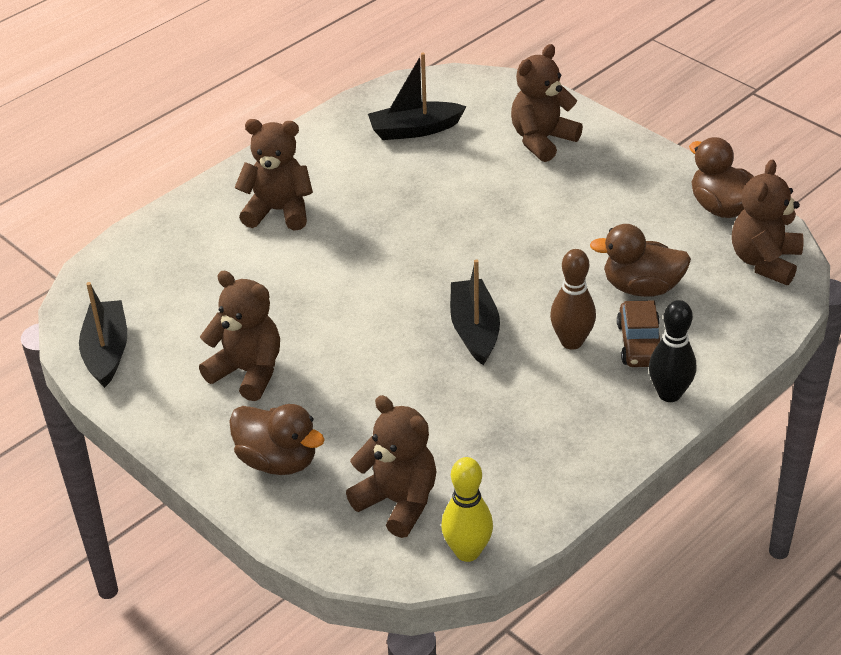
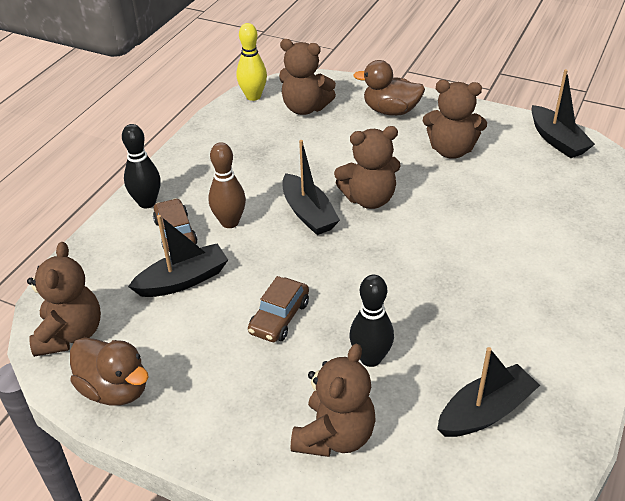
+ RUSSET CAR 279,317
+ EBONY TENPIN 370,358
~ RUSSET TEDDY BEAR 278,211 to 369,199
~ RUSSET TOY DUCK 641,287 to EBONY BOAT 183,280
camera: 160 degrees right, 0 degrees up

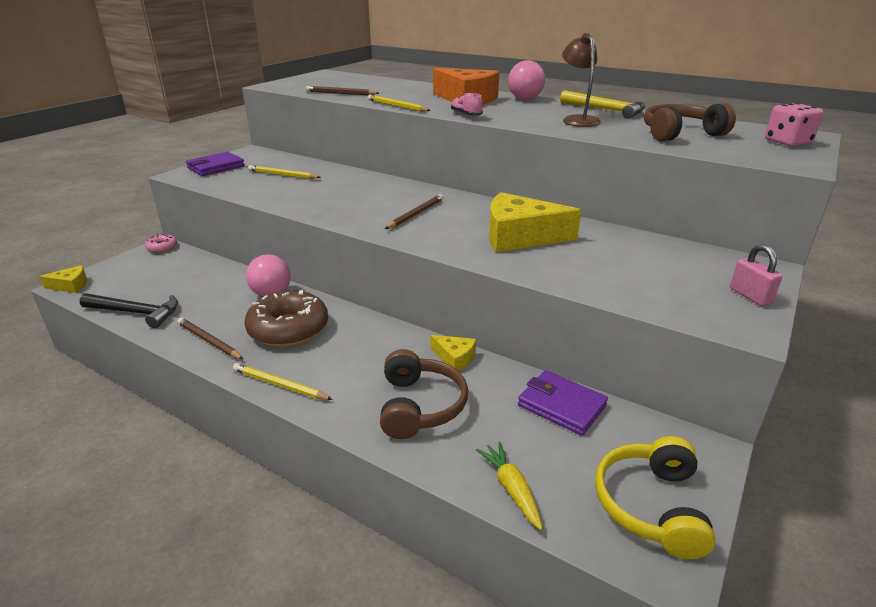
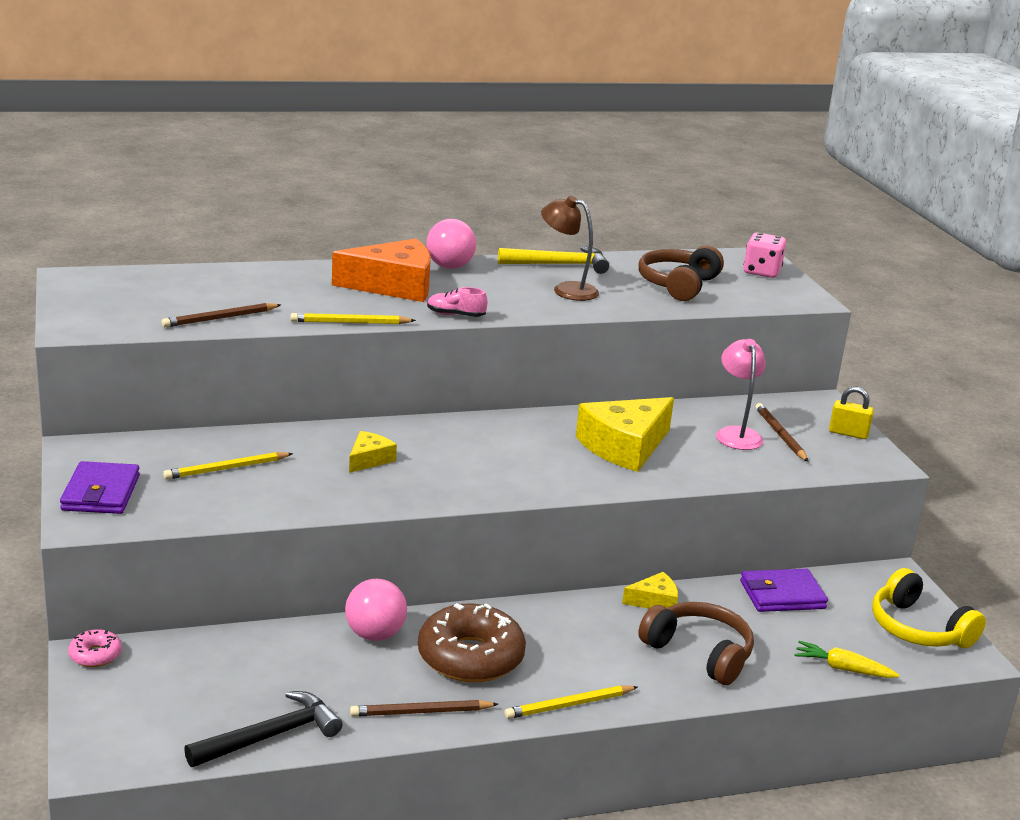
+ ROSY LAMP 736,434
~ BRIGHT YELLOW PIECE OF CHEESE 70,286 to 369,459
~ RUSSET PENCIL 415,214 to 780,435
~ ROSY PADLOCK 750,296 to BRIGHT YELLOW PADLOCK 848,433
camera: 50 degrees left, 5 degrees down

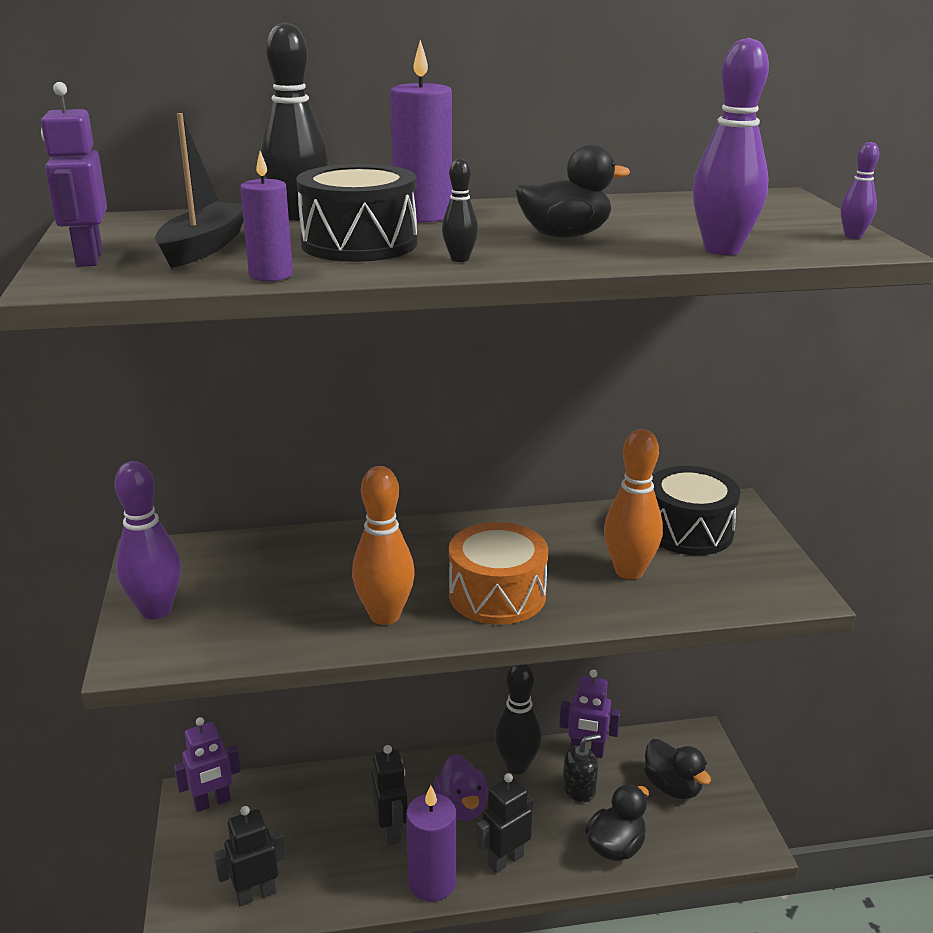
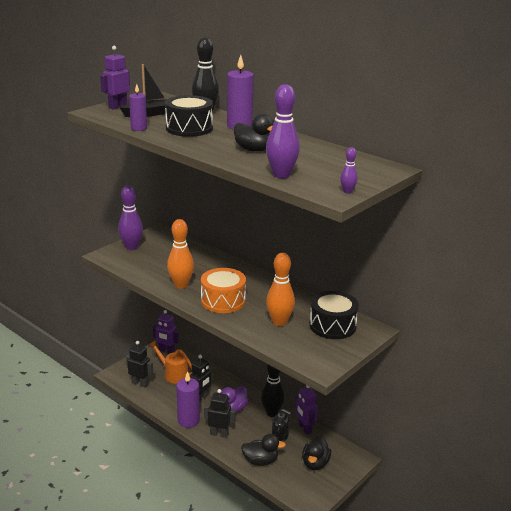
- EBONY TENPIN 460,259
+ ORANGE-COLOURED WATERING POT 173,374
camera: 50 degrees right, 0 degrees up

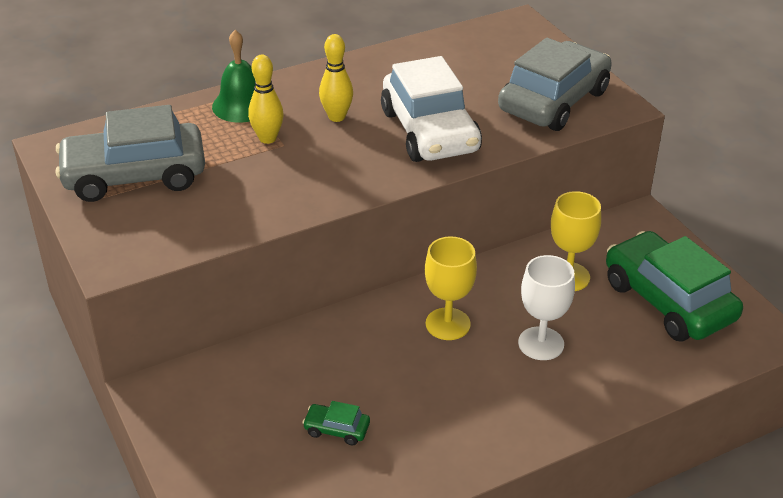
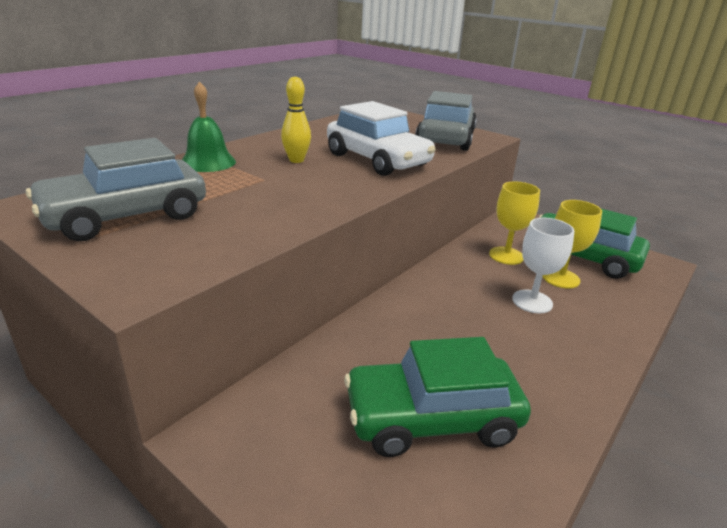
- BRIGHT YELLOW TENPIN 267,138
~ BRIGHT YELLOW WINE GLASS 448,324 to 560,278
~ GREEN CAR 337,429 = 432,418 x2.45
camera: 25 degrees left, 10 degrees down

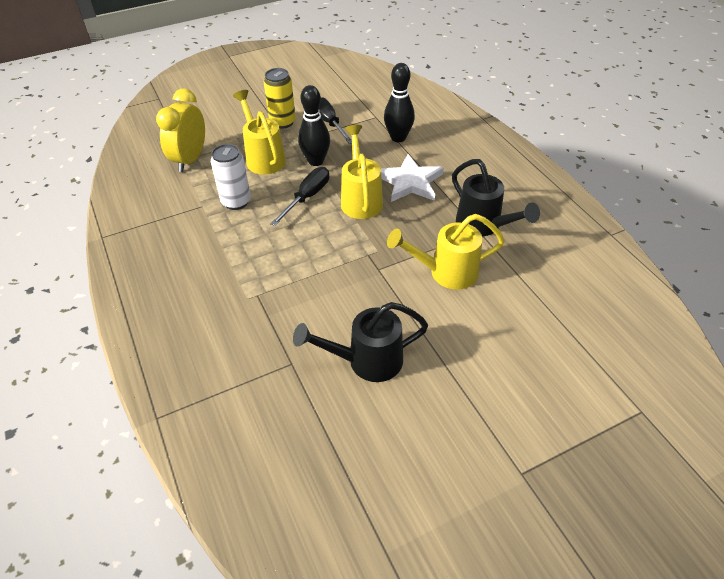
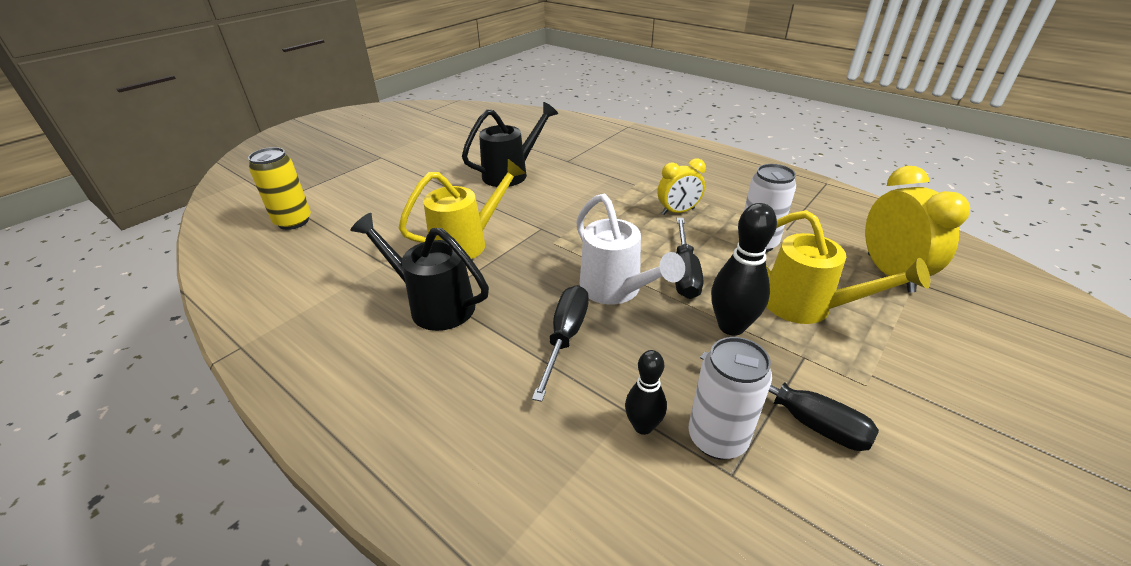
+ BRIGHT YELLOW CLOCK 678,212
+ SNOW-WHITE SODA CAN 717,438
~ BRIGHT YELLOW SODA CAN 282,122 to 293,221
~ SNOW-WHITE STAR SHAPE 410,182 to EBONY SCREWDRIVER 565,337
~ BRIGHT YELLOW WATERING POT 361,199 to SNOW-WHITE WATERING POT 616,290
~ EBONY TENPIN 398,138 = 643,426 x0.62
camera: 155 degrees right, 10 degrees down

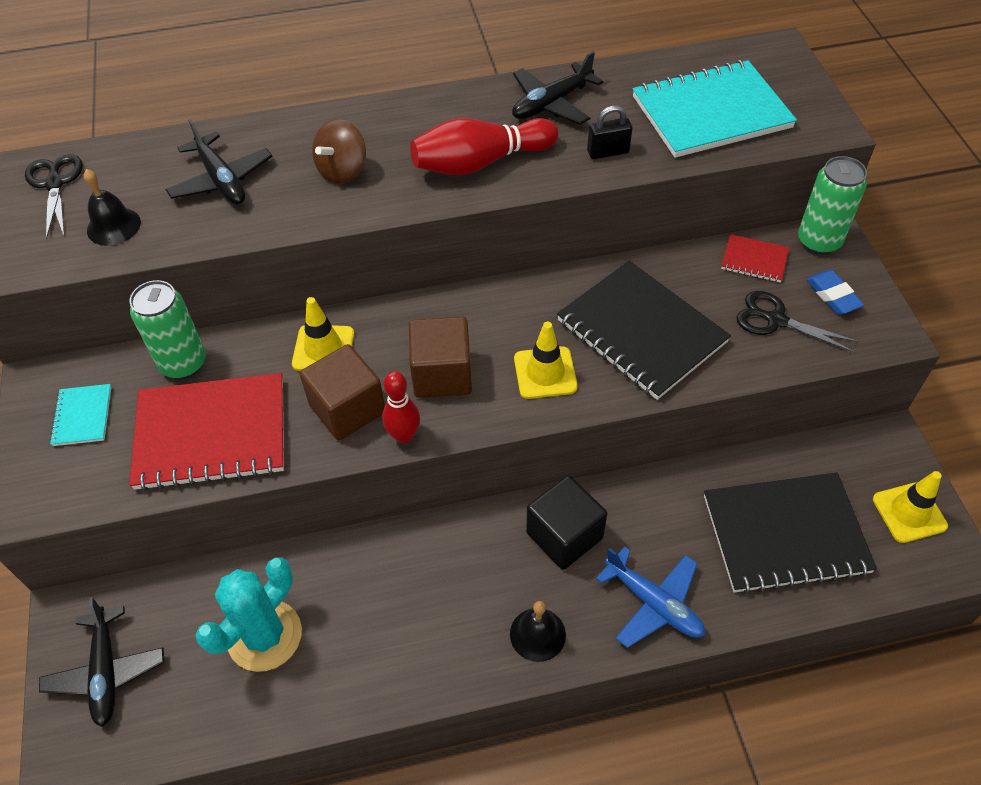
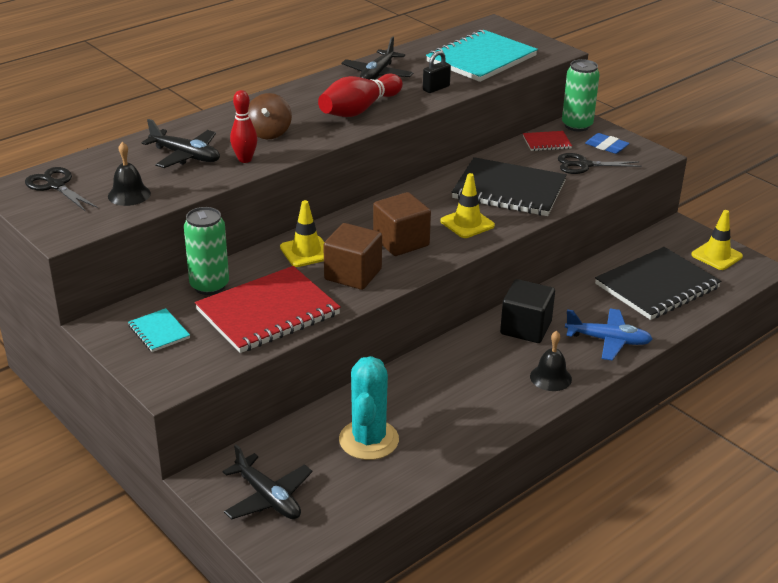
~ RED TENPIN 404,436 to 245,159
camera: 30 degrees left, 20 degrees down

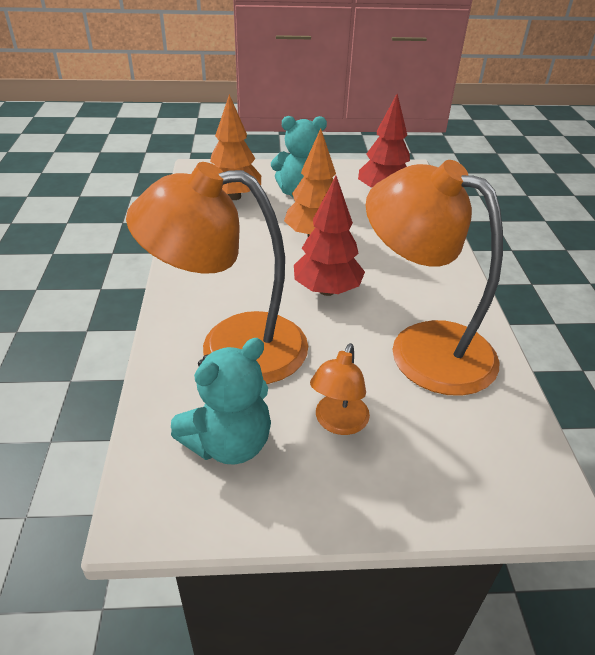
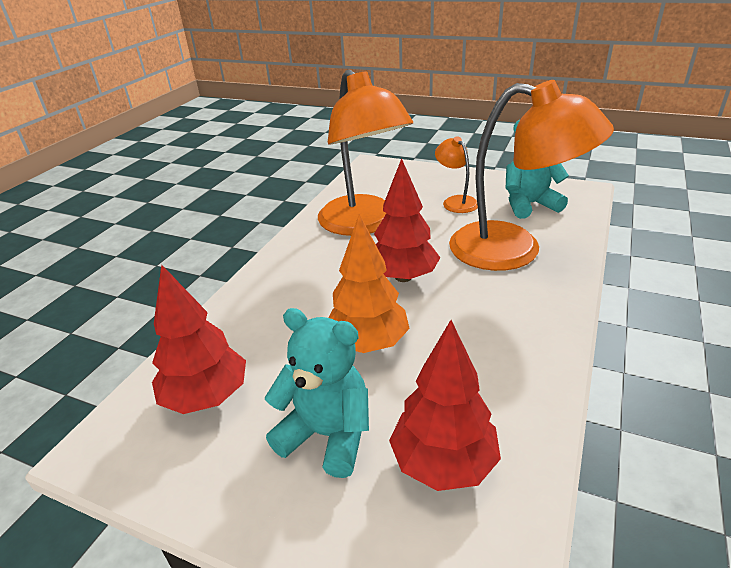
~ ORANGE-COLOURED TOY TREE 234,196 to RED TOY TREE 443,463
~ ORANGE-COLOURED LAMP 338,423 = 456,201 75 degrees counterclockwise
camera: 150 degrees left, 5 degrees down

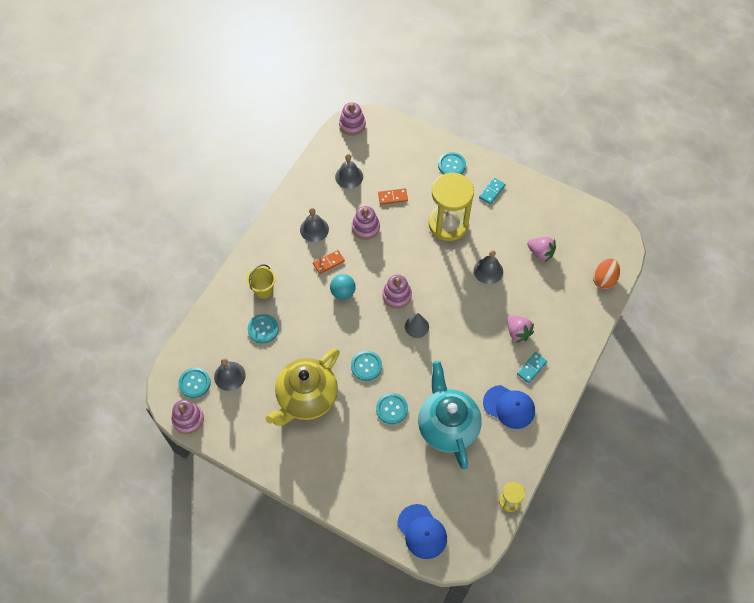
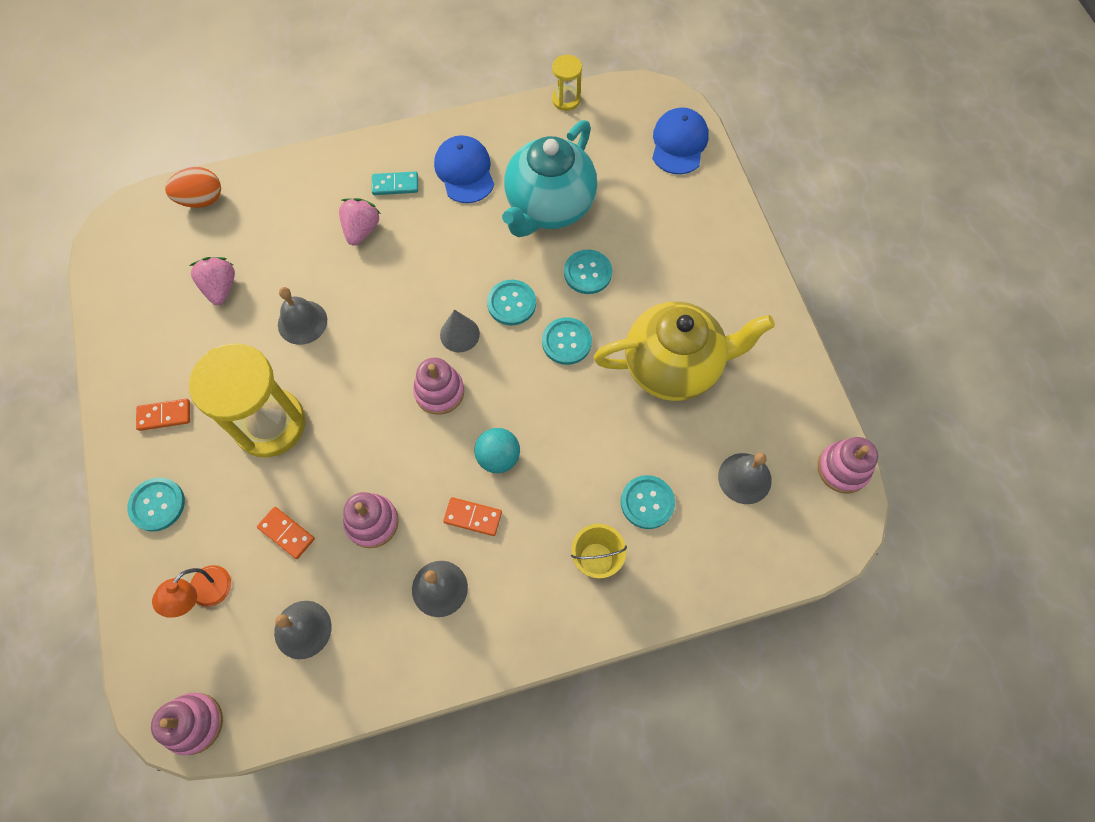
+ ORANGE-COLOURED LAMP 204,594
~ TURQUOISE BUTTON 194,383 to 511,303
~ TURQUOISE DOMINO PIECE 492,191 to ORANGE-COLOURED DOMINO PIECE 164,415
camera: 135 degrees left, 5 degrees up

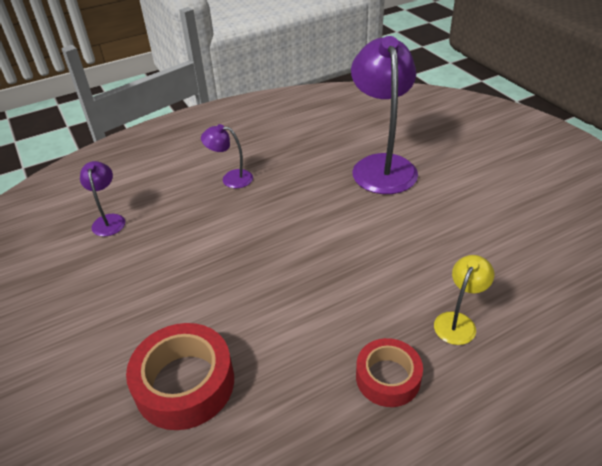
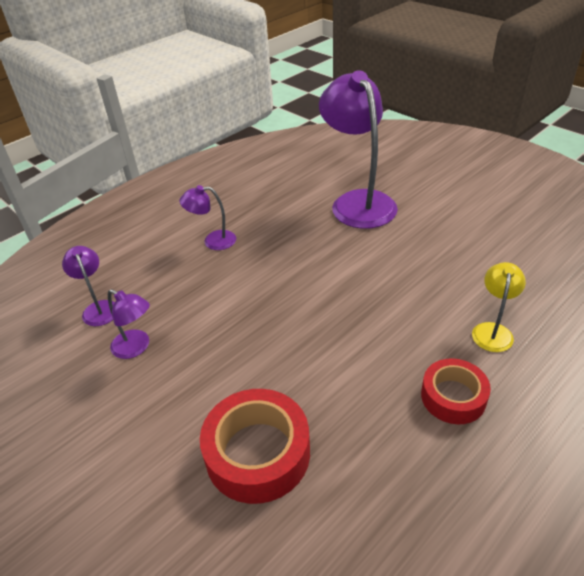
+ VIOLET LAMP 136,347
camera: 15 degrees left, 0 degrees up

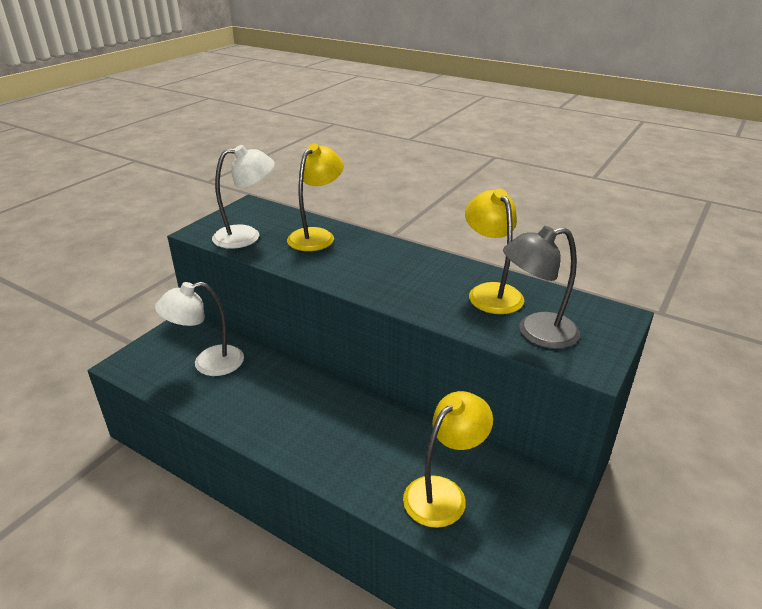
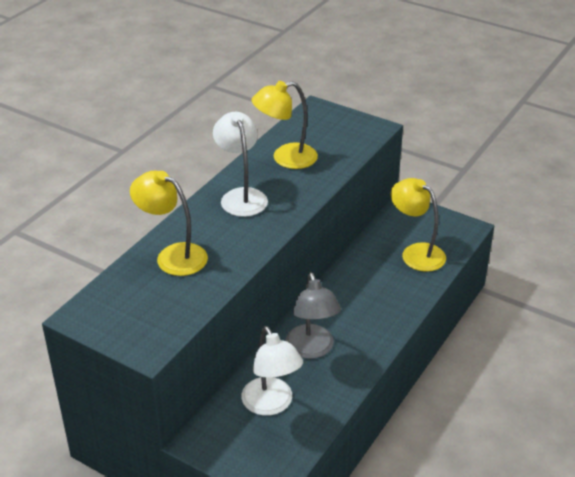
~ SNOW-WHITE LAMP 247,236 to 241,196
~ ASH-GREY LAMP 536,332 to 312,349
camera: 90 degrees left, 5 degrees up

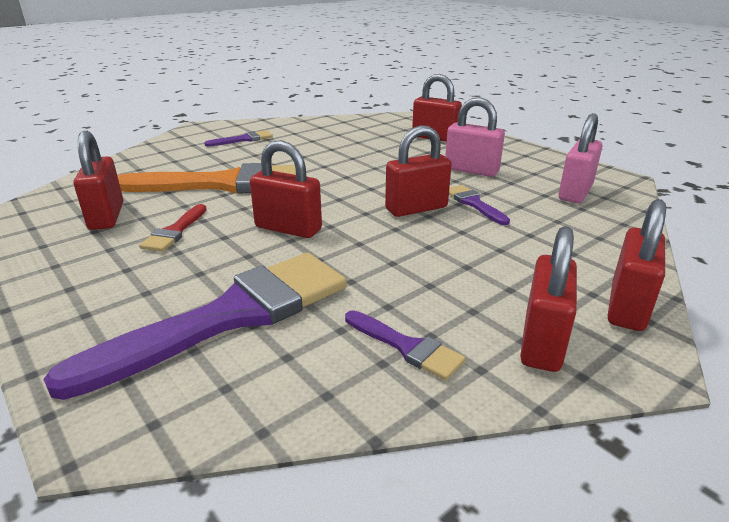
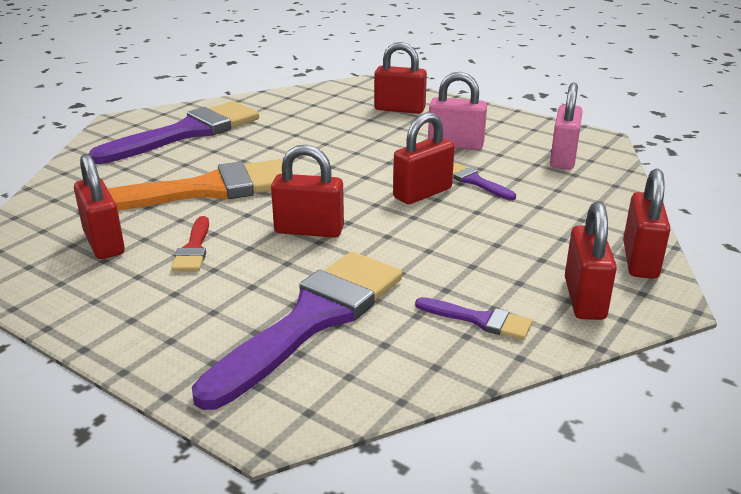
~ VIOLET PAINT BRUSH 243,139 = 187,133 x2.26
camera: 15 degrees left, 0 degrees up

